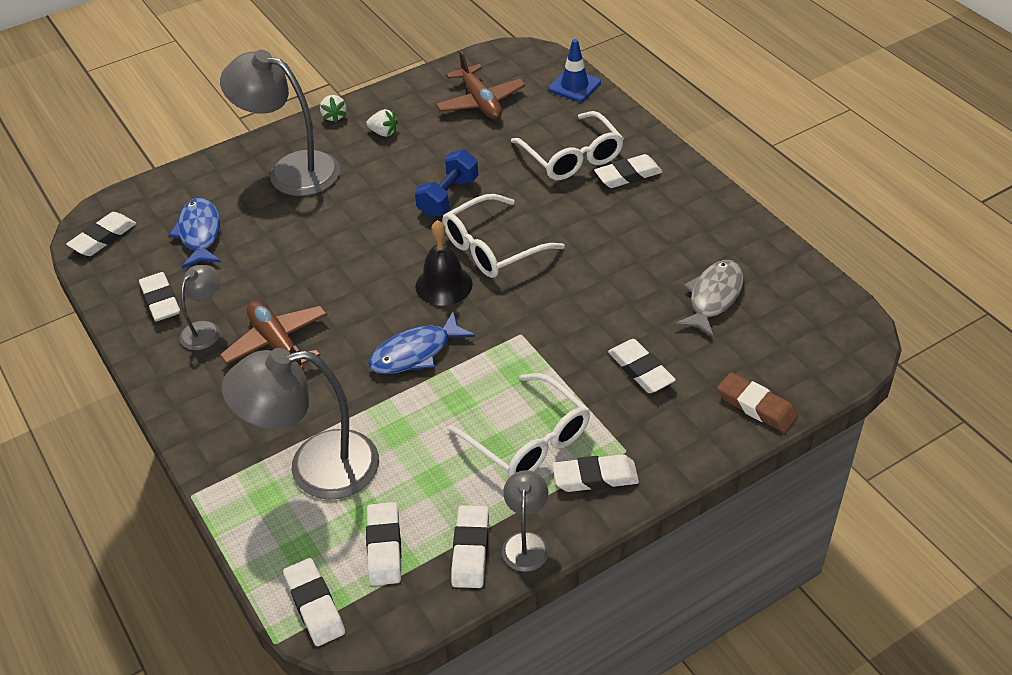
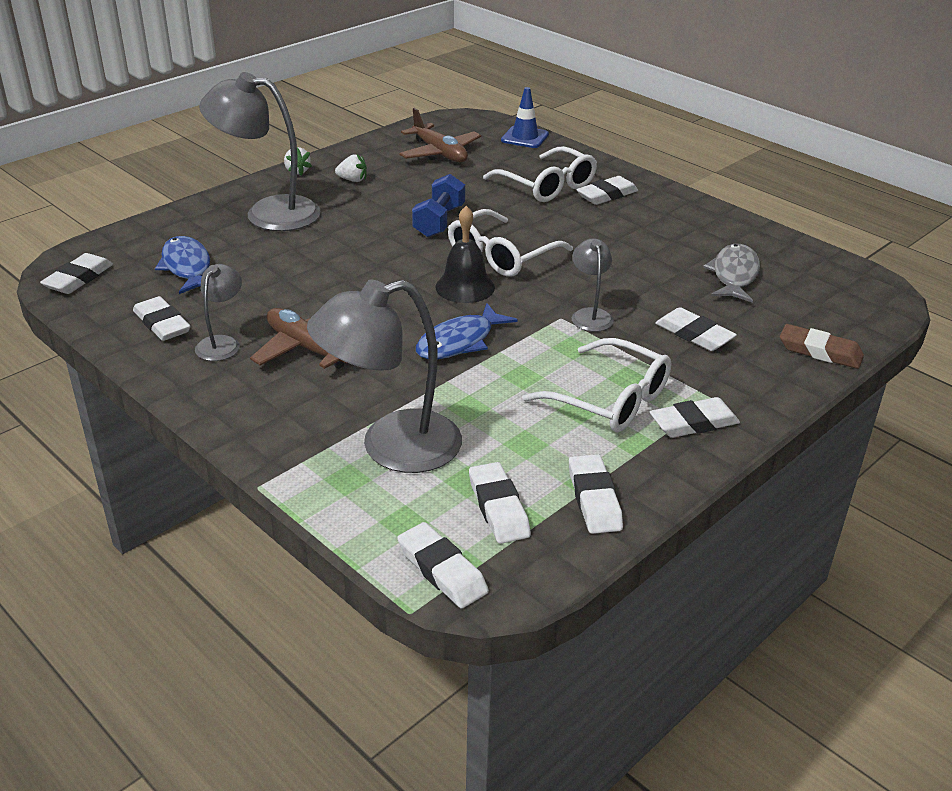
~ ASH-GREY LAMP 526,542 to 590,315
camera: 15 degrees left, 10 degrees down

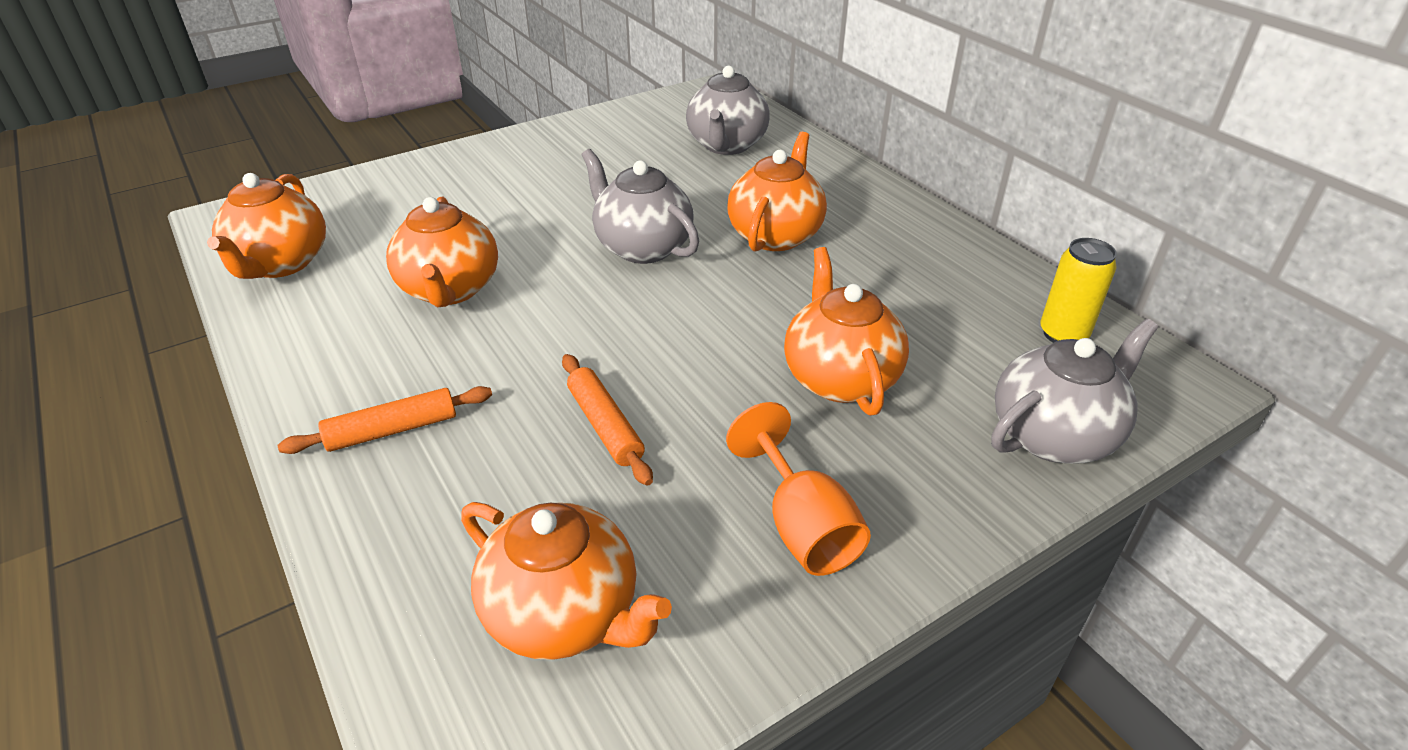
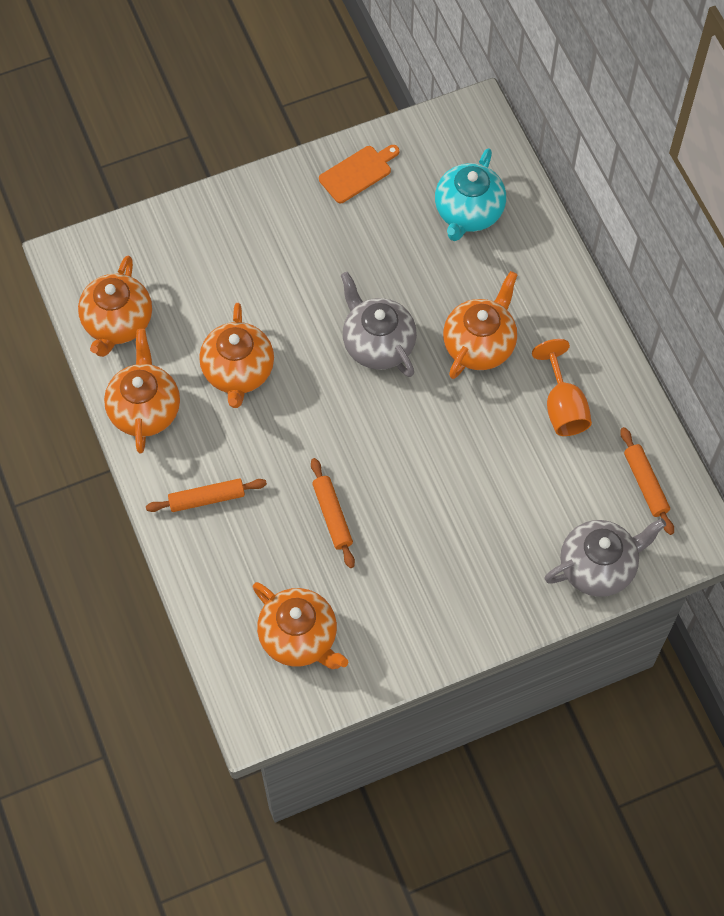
+ ORANGE-COLOURED CHOPPING BOARD 358,173
~ ORANGE-COLOURED WINE GLASS 802,526 to 563,406
~ ORANGE-COLOURED TEA POT 840,377 to 145,409
~ BRIGHT YELLOW SODA CAN 1063,334 to ORANGE-COLOURED DOUGH ROLLER 645,484
~ ASH-GREY TEA POT 726,145 to TURQUOISE TEA POT 468,213
camera: 10 degrees right, 25 degrees up

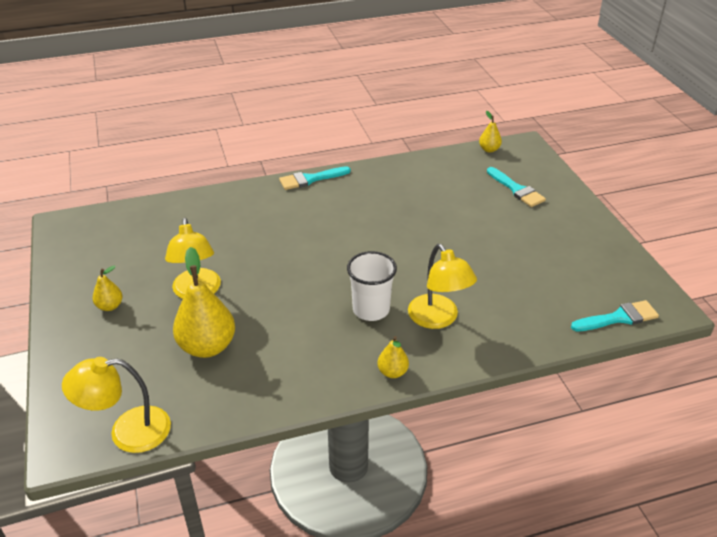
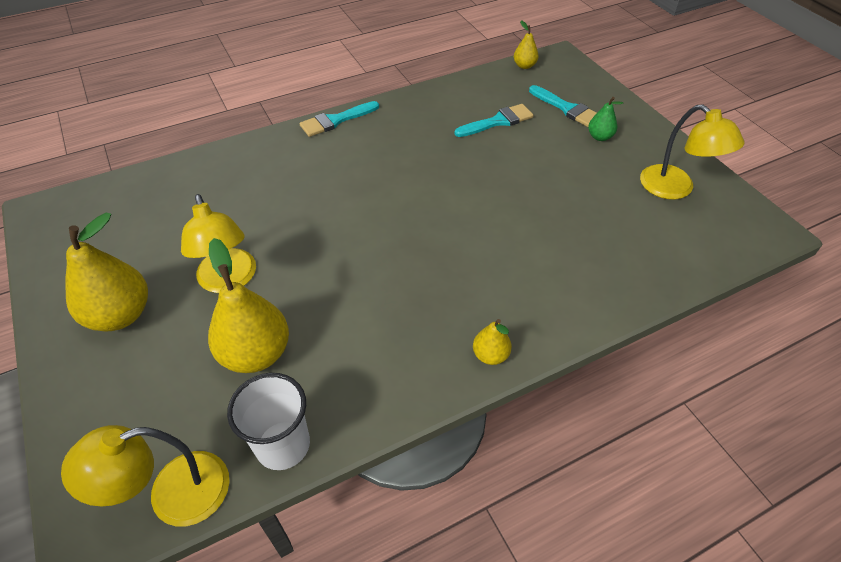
+ GREEN TOY PEAR 600,137
~ SNOW-WHITE BEAKER 371,309 to 283,445
~ BRIGHT YELLOW LAMP 438,319 to 675,189
~ TURQUOISE PAINT BRUSH 618,318 to 498,121
~ BRIGHT YELLOW TOY PEAR 110,306 = 120,315 x1.99
camera: 10 degrees left, 10 degrees up

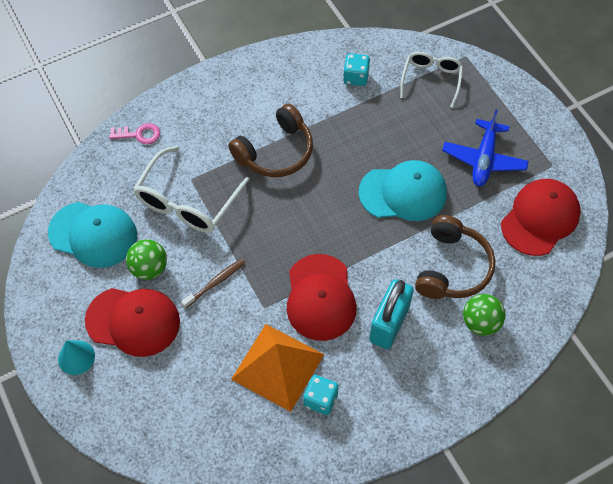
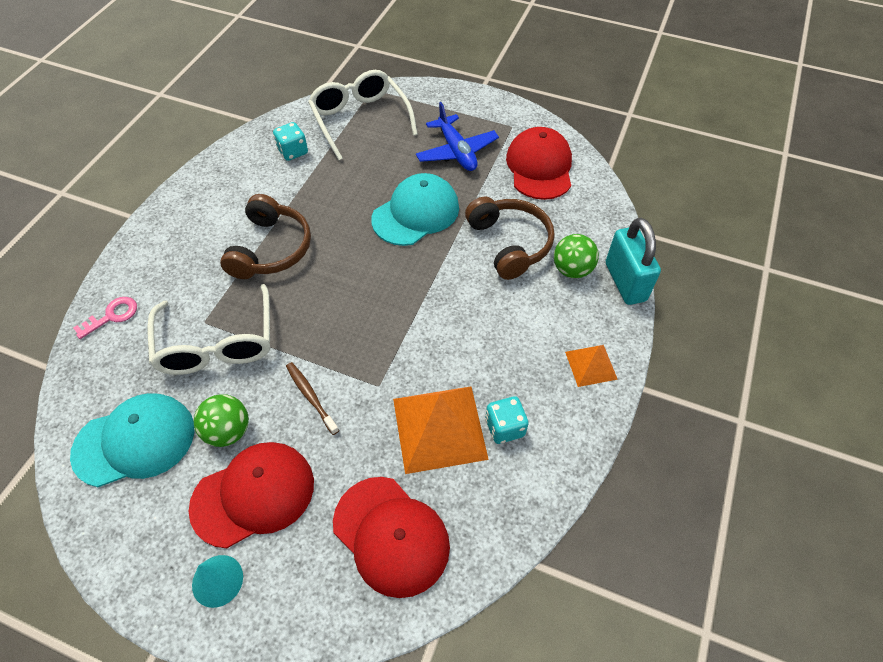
+ ORANGE-COLOURED PYRAMID 591,365
~ RED BASEBALL CAP 320,297 to 391,535
~ TURQUOISE PADLOCK 389,324 to 625,282
~ RUSSET DENTAL BRUSH 215,282 = 311,396 45 degrees counterclockwise
~ SNOW-WHITE SPECTACLES 431,79 = 360,119 x1.54
camera: 40 degrees left, 5 degrees down

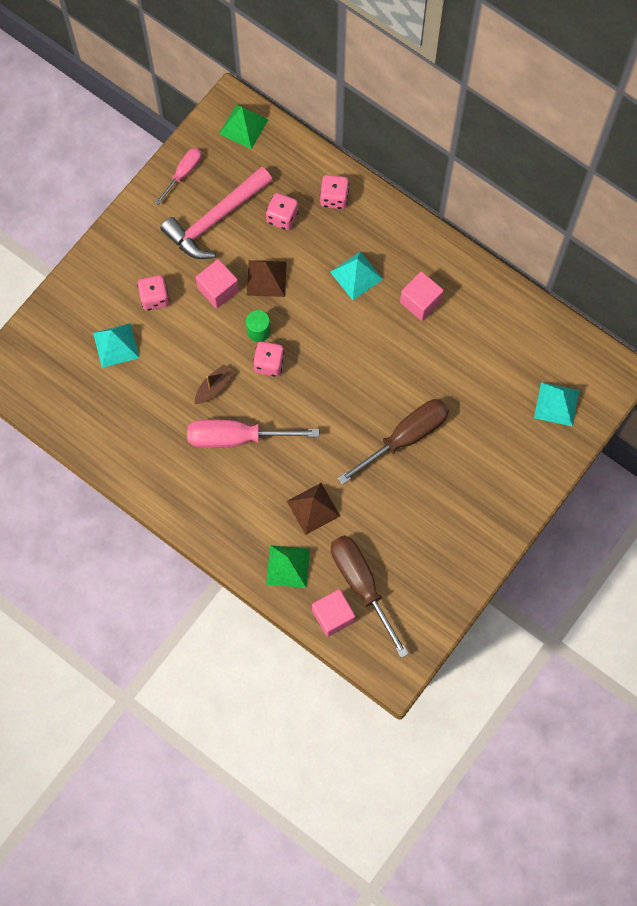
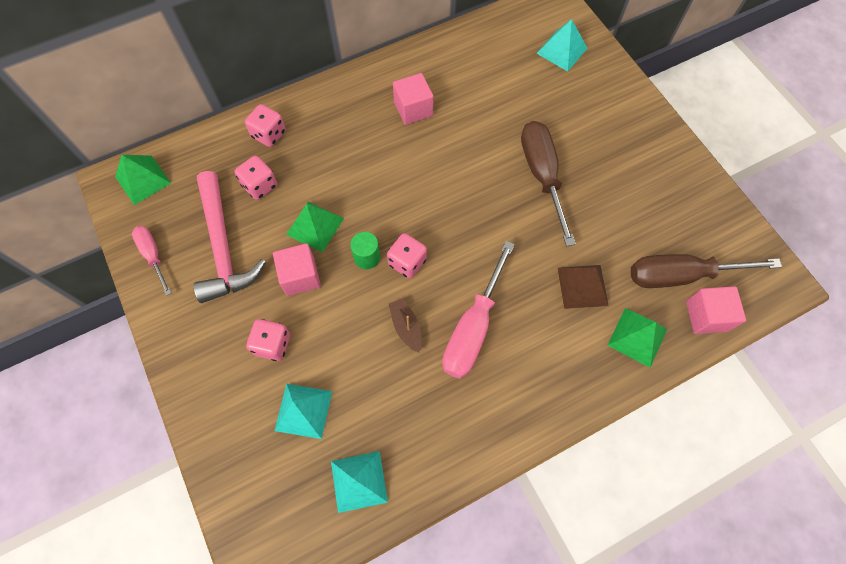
~ TURQUOISE PYRAMID 356,275 to 359,481
~ RUSSET PYRAMID 266,278 to GREEN PYRAMID 315,226
camera: 65 degrees left, 5 degrees down

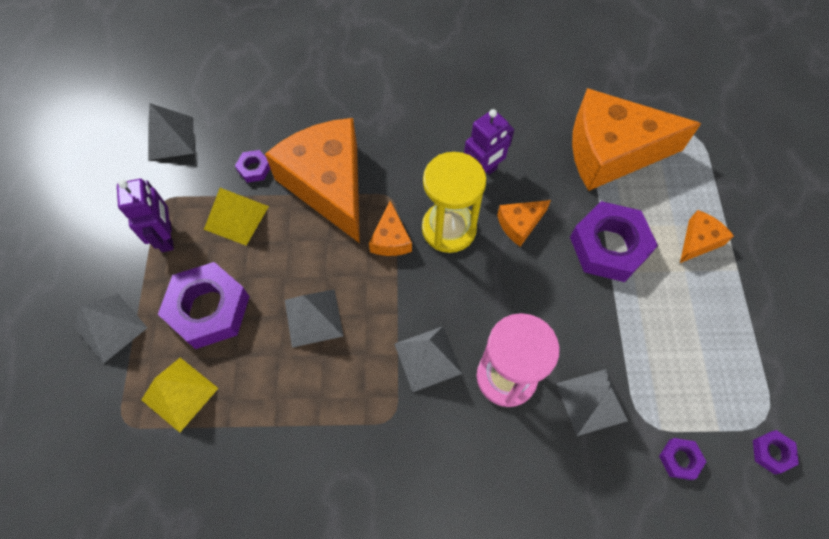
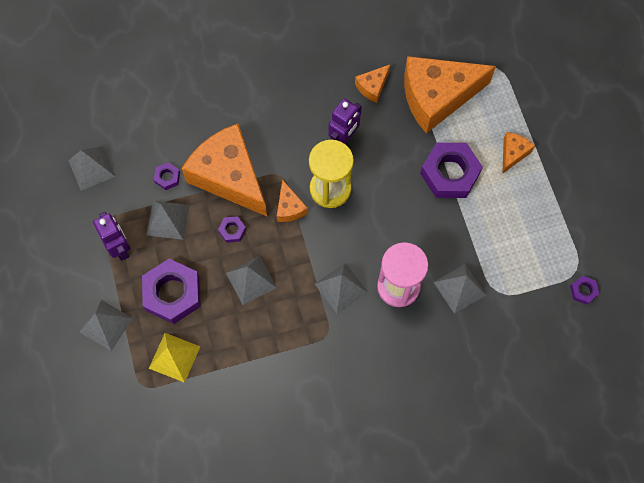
~ ORANGE-COLOURED PIECE OF CHEESE 520,224 to 372,86
~ VIOLET HEXAGON NUT 680,459 to 232,230
~ BRIGHT YELLOW PYRAMID 236,217 to ASH-GREY PYRAMID 168,220
camera: 15 degrees left, 5 degrees up

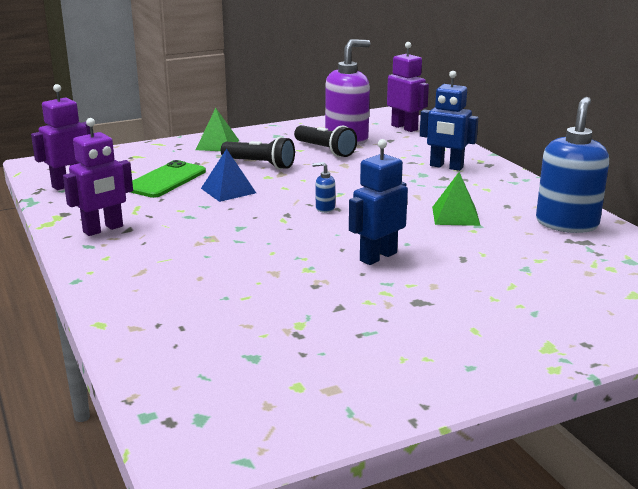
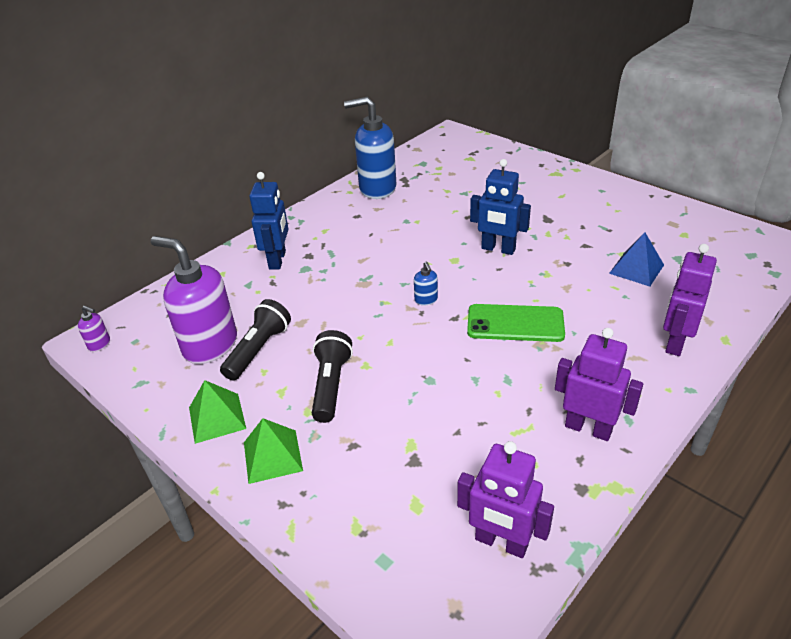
+ VIOLET SOAP PUMP 99,344
~ GREEN SMARTPHONE 166,180 to 515,323
~ BLUE PYRAMID 228,190 to 636,269
~ VIOLET TOY ROBOT 404,127 to 675,342
~ GREEN PYRAMID 455,216 to 217,418
camera: 110 degrees left, 15 degrees up

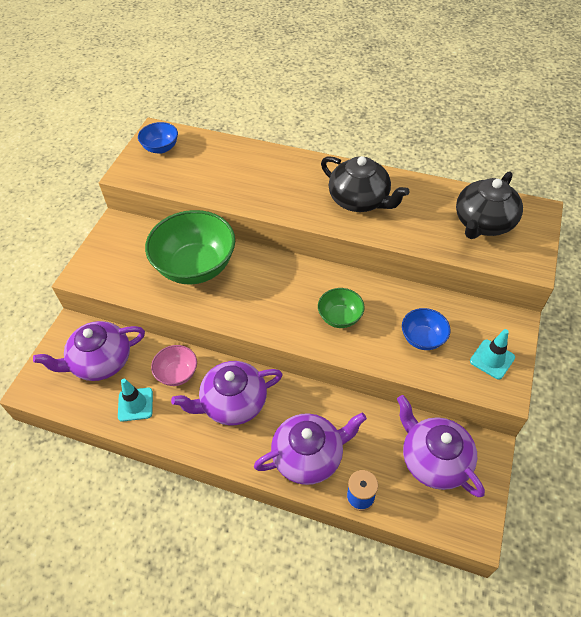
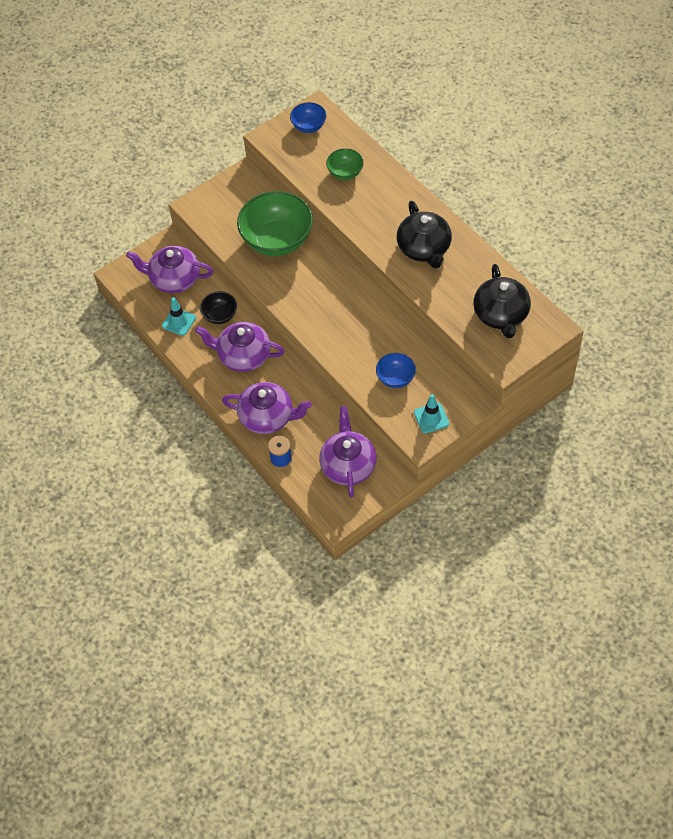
~ GREEN BOWL 340,317 to 345,173
~ ROSY BOWL 177,373 to EBONY BOWL 220,315
~ EBONY TEA POT 483,223 = 501,315 75 degrees counterclockwise
camera: 35 degrees right, 5 degrees up

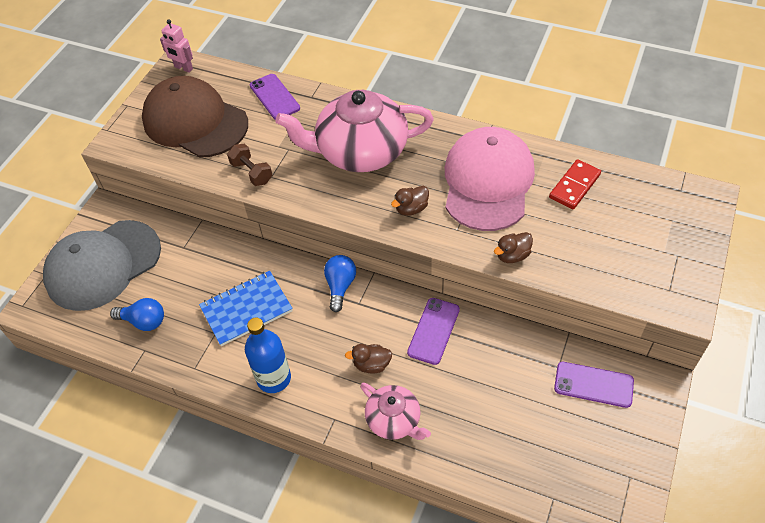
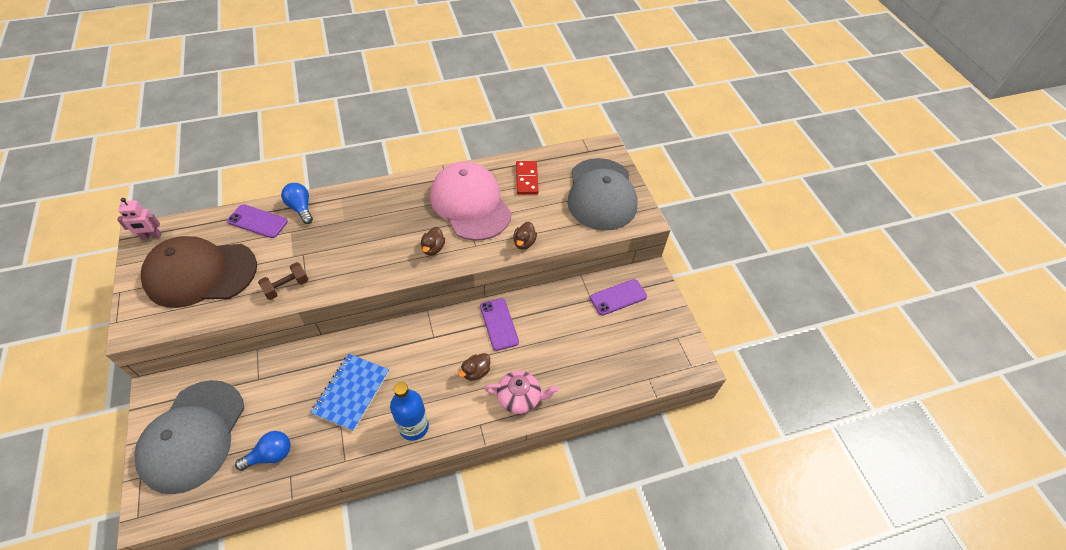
- ROSY TEA POT 360,151
+ ASH-GREY BASEBALL CAP 601,194
~ BLUE LIGHT BULB 340,286 to 301,208
~ RUSSET HAND WEIGHT 252,173 = 286,287 45 degrees counterclockwise
camera: 45 degrees left, 0 degrees up

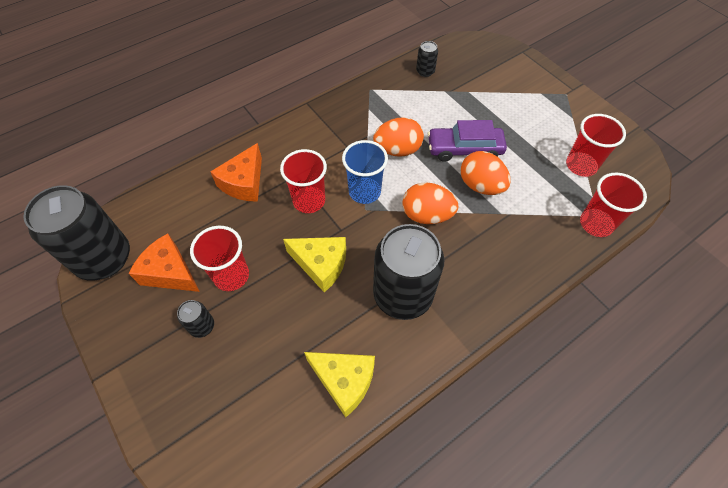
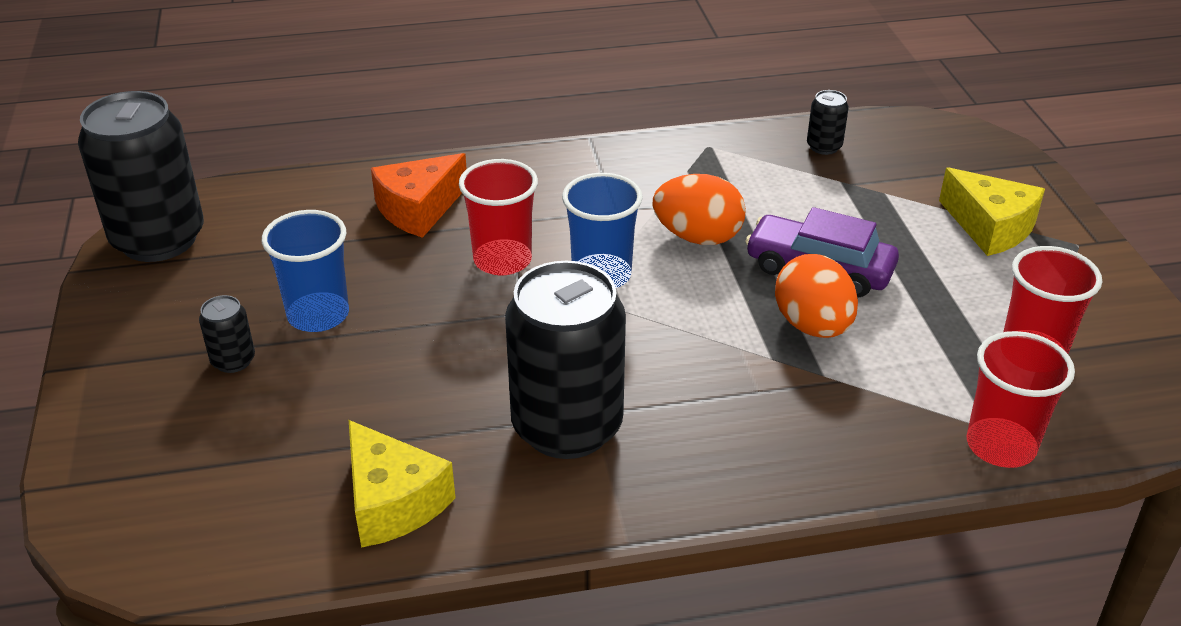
- ORANGE-COLOURED PIECE OF CHEESE 170,272
- ORANGE-COLOURED TOY EGG 427,215
~ BRIGHT YELLOW PIECE OF CHEESE 321,265 to 990,227
~ RED BEAKER 231,276 to BLUE BEAKER 318,315
camera: 25 degrees right, 20 degrees down

